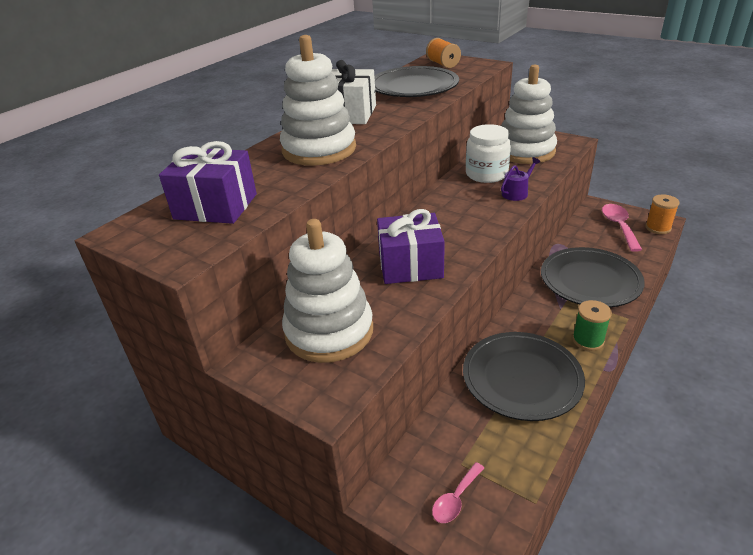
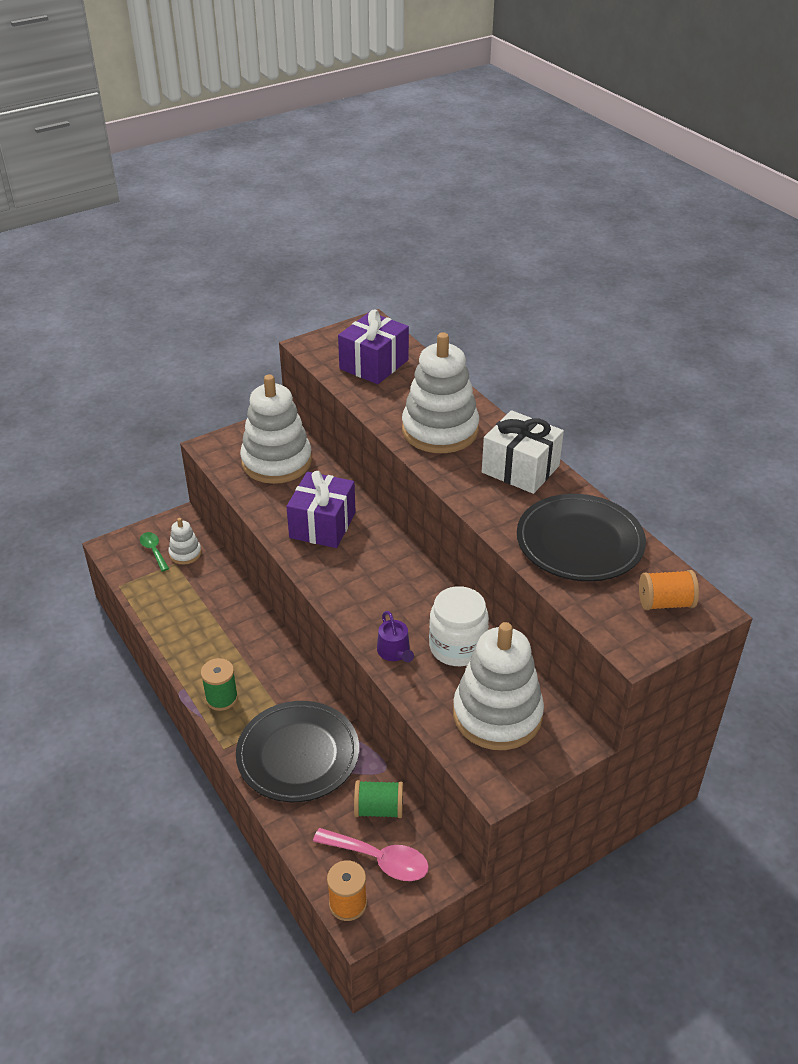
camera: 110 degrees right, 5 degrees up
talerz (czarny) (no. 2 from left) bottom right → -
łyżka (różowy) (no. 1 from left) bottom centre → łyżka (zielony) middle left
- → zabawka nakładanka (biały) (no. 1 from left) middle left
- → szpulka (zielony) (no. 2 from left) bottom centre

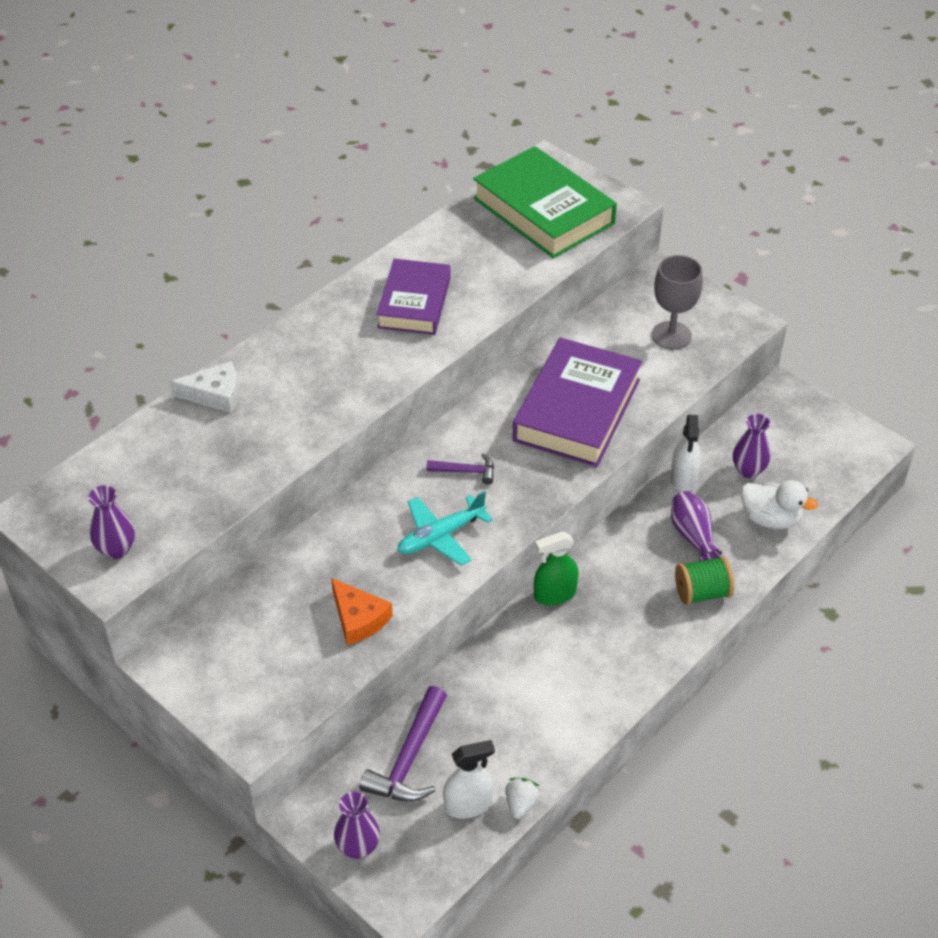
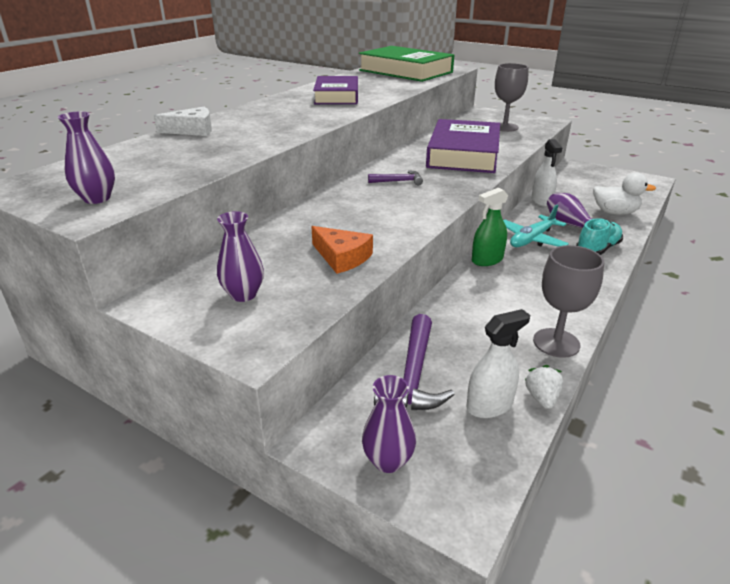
camera: 10 degrees left, 15 degrees down
wazon (fioletowy) (no. 4 from left in the first image) middle right → wazon (fioletowy) (no. 2 from left) middle left, relocated
samolot (turkusowy) centre → samolot (turkusowy) middle right, relocated
szpulka (zielony) middle right → but (turkusowy) middle right
- → kielich (szary) (no. 2 from left) middle right

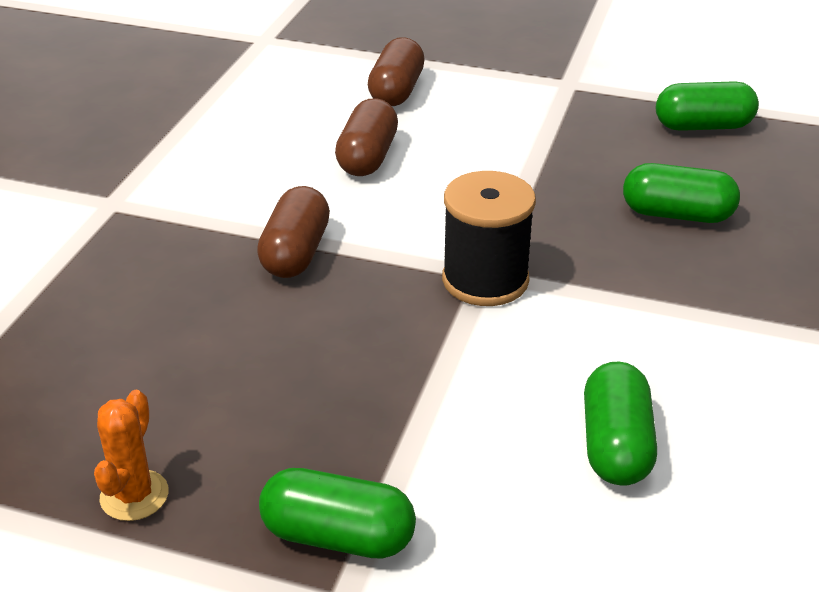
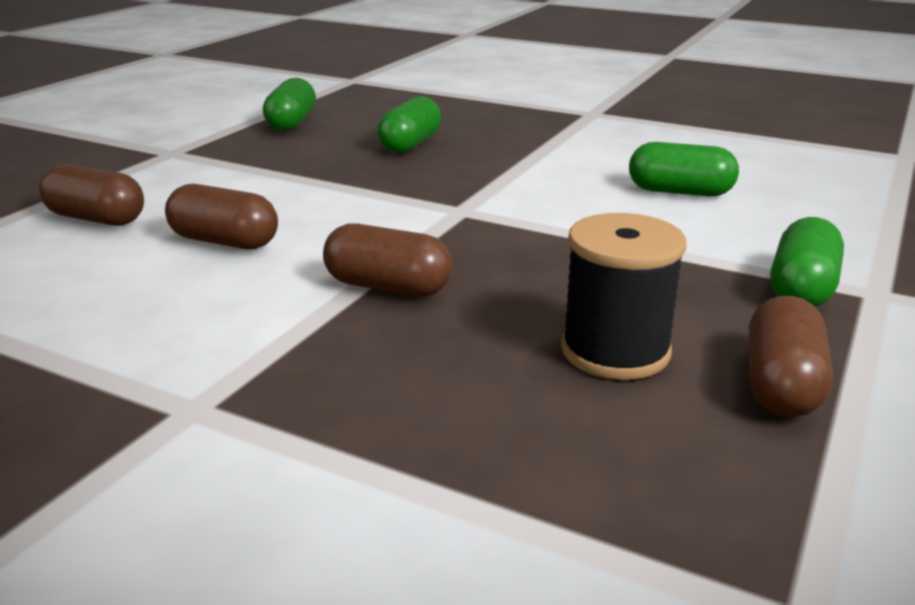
camera: 80 degrees left, 10 degrees down
szpulka (czarny) centre → szpulka (czarny) middle right, relocated
kaktus (pomarańczowy) bottom left → kapsułka (brązowy) (no. 4 from left) middle right

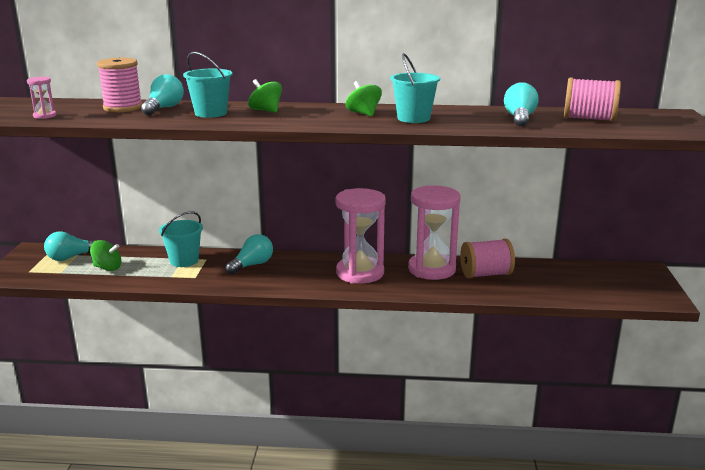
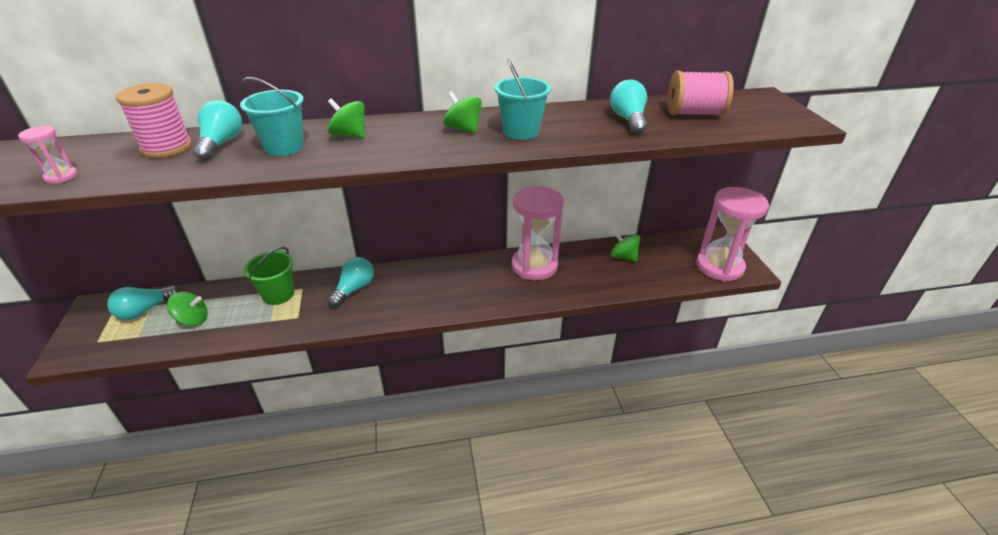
camera: 15 degrees left, 15 degrees up
klepsydra (różowy) (no. 2 from left in the first image) centre → klepsydra (różowy) (no. 3 from left) middle right, relocated
wiadro (turkusowy) (no. 1 from left) middle left → wiadro (zielony) middle left
szpulka (różowy) (no. 2 from left) middle right → -
- → bączek (zielony) (no. 4 from left) centre

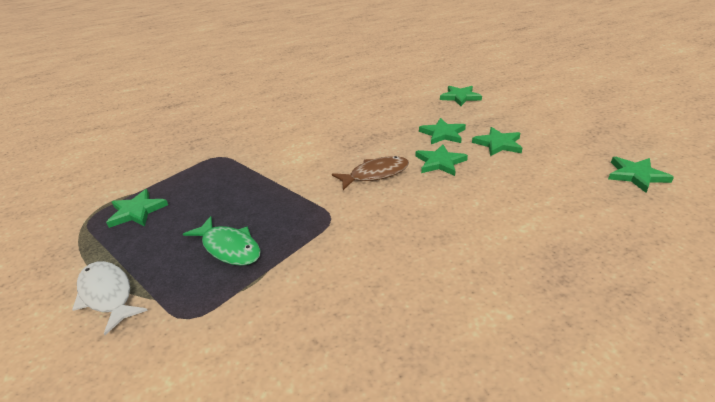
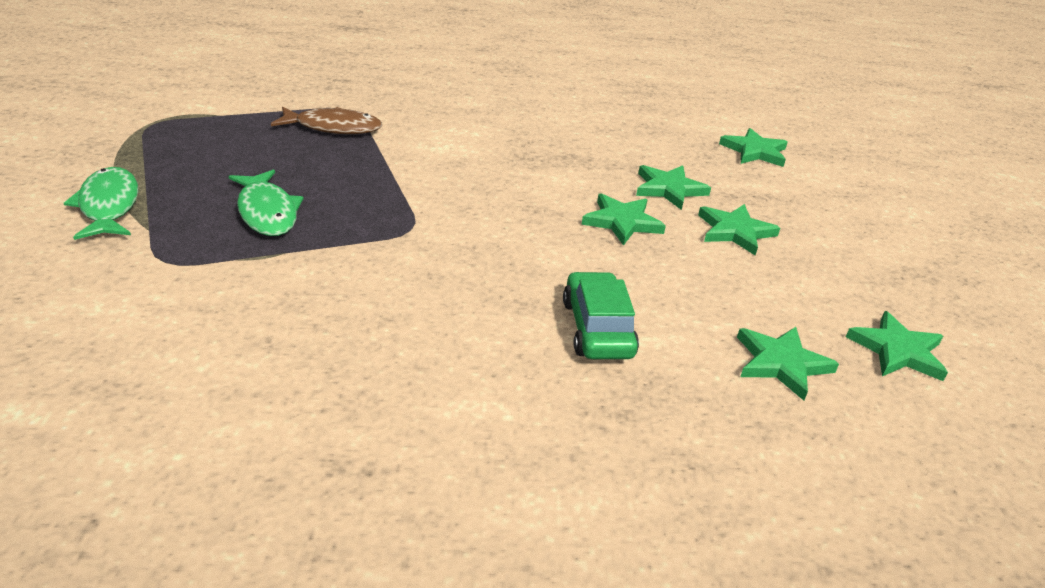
camera: 20 degrees right, 0 degrees up
ryba (brązowy) centre → ryba (brązowy) top left, relocated
gwiazda (zielony) (no. 1 from left in the first image) middle left → gwiazda (zielony) (no. 5 from left) middle right, relocated
ryba (biały) bottom left → ryba (zielony) (no. 1 from left) middle left
- → samochód (zielony) centre

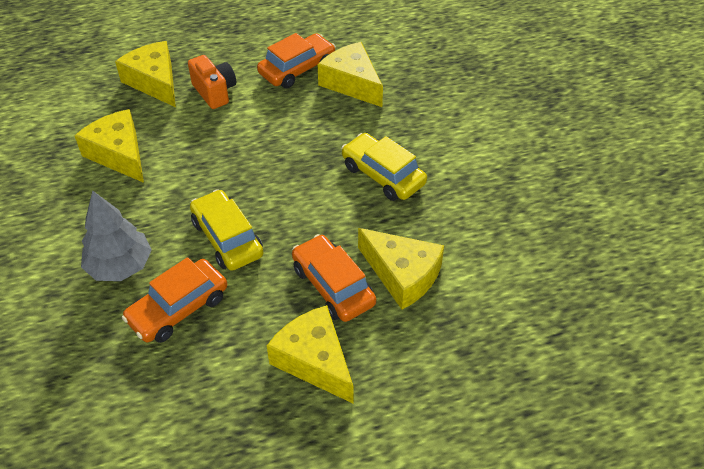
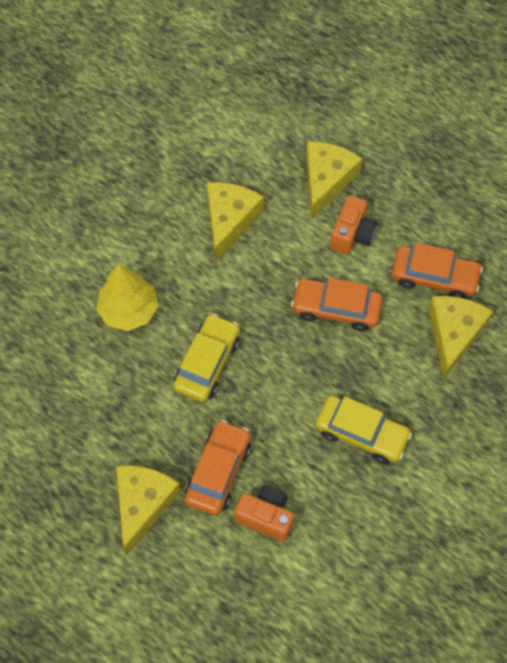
camera: 55 degrees right, 15 degrees up
samochód (żółty) (no. 2 from left) centre → samochód (żółty) (no. 2 from left) middle right, 105 degrees clockwise
drzewko (szary) middle left → drzewko (żółty) middle left
ser (żółty) (no. 5 from left) centre → aparat fotograficzny (pomarańczowy) (no. 1 from left) bottom centre
samochód (pomarańczowy) (no. 1 from left in the first image) middle left → samochód (pomarańczowy) (no. 2 from left) centre, relocated

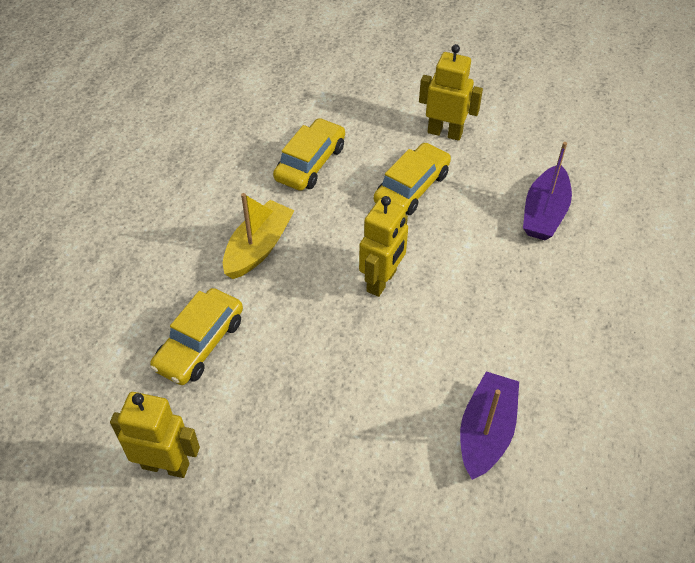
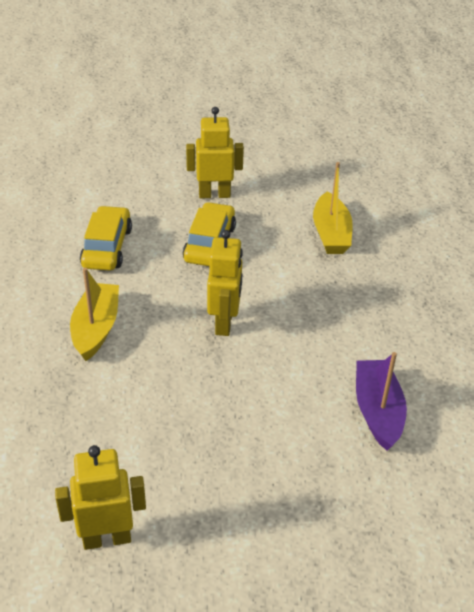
camera: 25 degrees left, 10 degrees down
łódka (fioletowy) (no. 2 from left) middle right → łódka (żółty) (no. 2 from left) middle right
samochód (żółty) (no. 1 from left) middle left → -

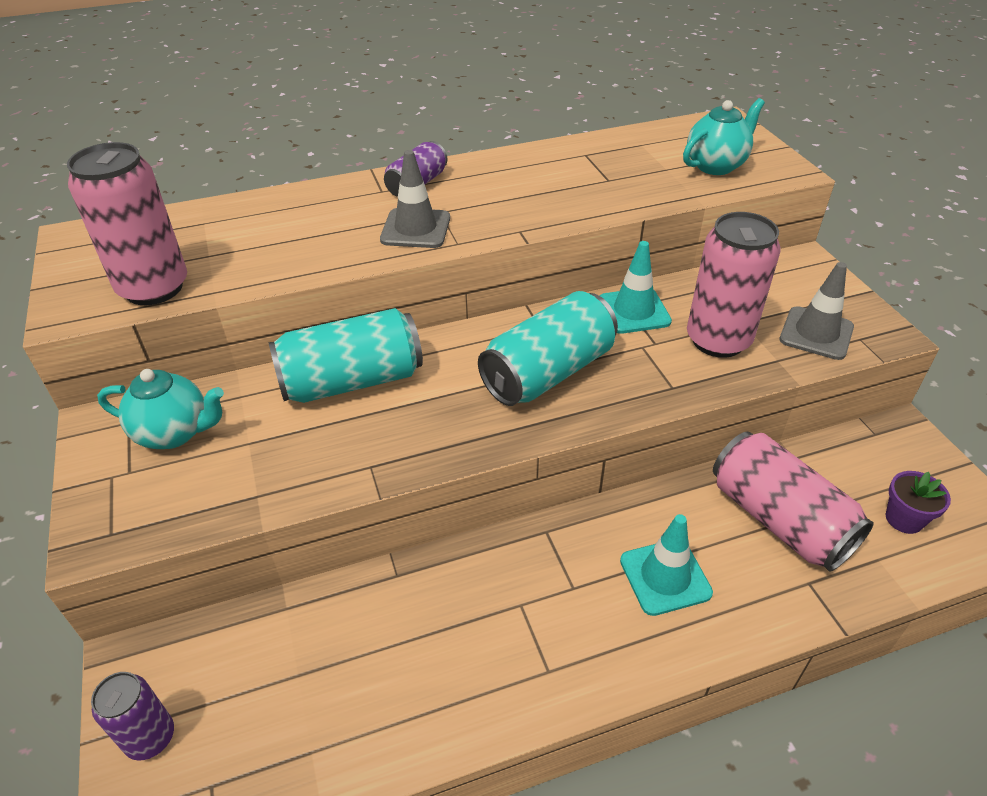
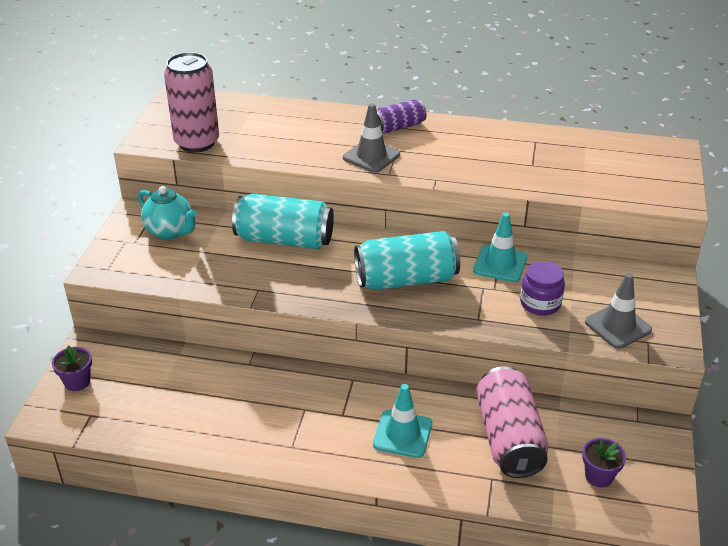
camera: 30 degrees right, 5 degrees down
imbryk (turkusowy) (no. 2 from left) top right → -
puszka (różowy) (no. 2 from left) middle right → słoik (fioletowy) middle right
puszka (fioletowy) (no. 1 from left) bottom left → doniczka (fioletowy) (no. 1 from left) bottom left

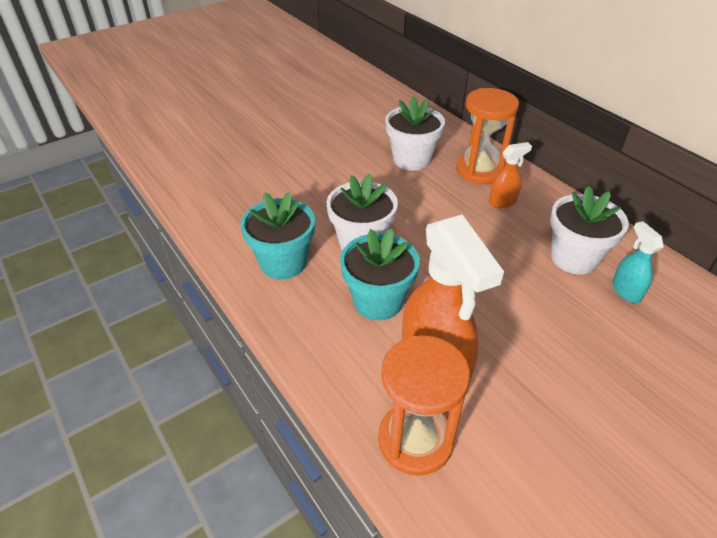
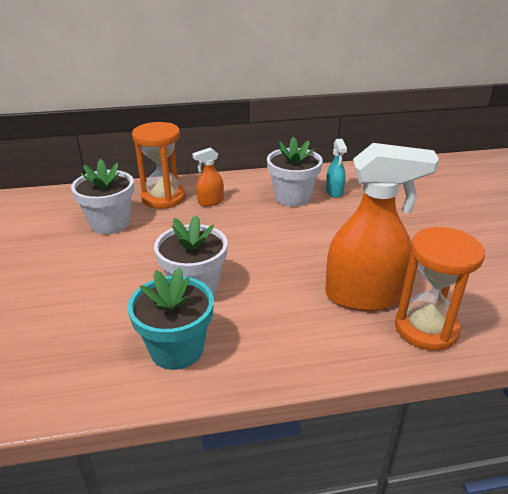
camera: 65 degrees left, 10 degrees down
spryskiwacz (pomarańczowy) (no. 2 from left in the first image) top right → spryskiwacz (pomarańczowy) (no. 1 from left) centre, 120 degrees counterclockwise
spryskiwacz (turkusowy) middle right → spryskiwacz (turkusowy) centre, 105 degrees counterclockwise
doniczka (turkusowy) (no. 2 from left) centre → -

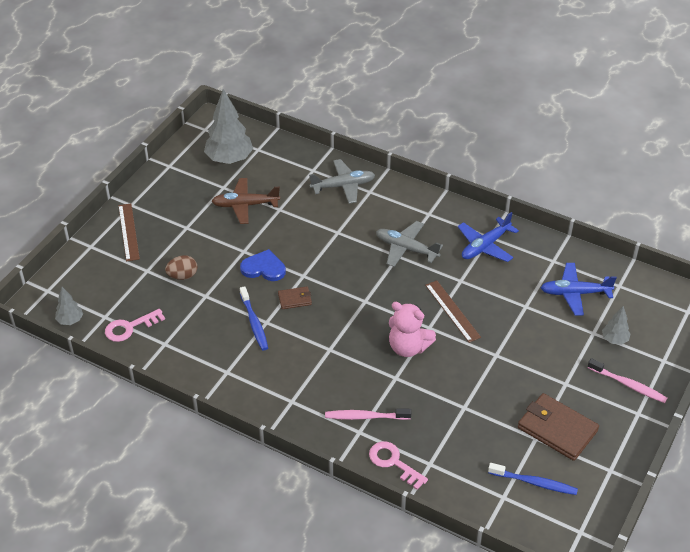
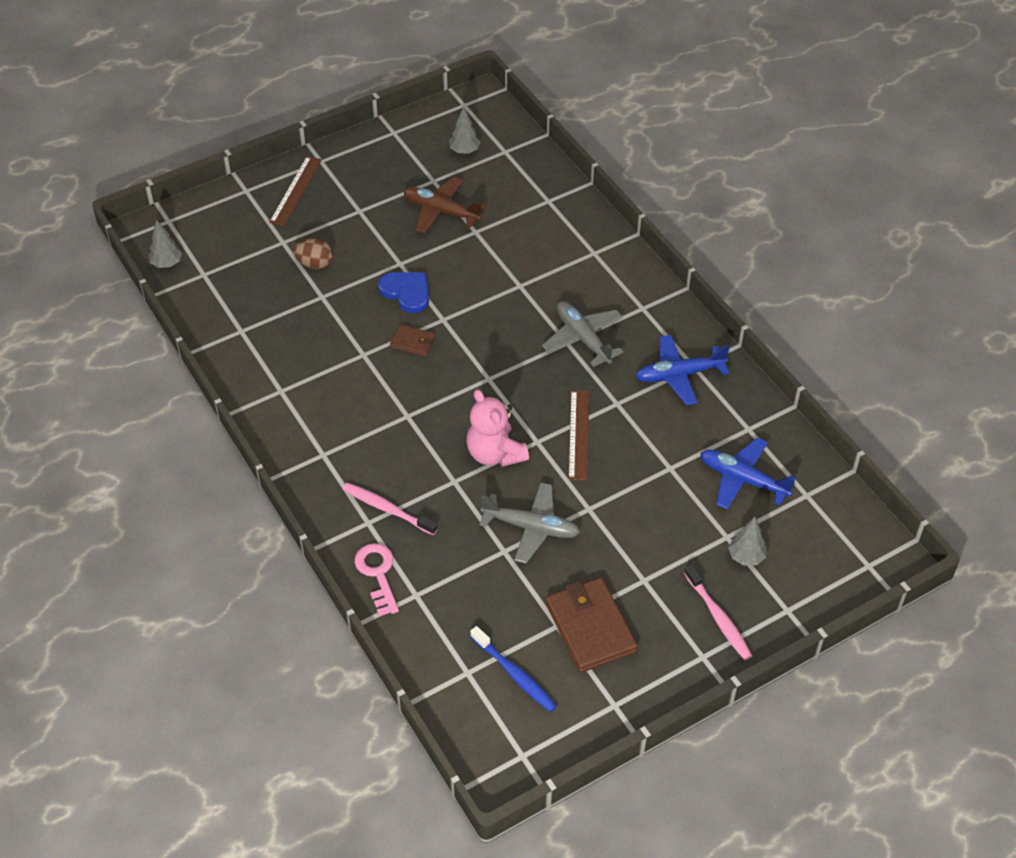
camera: 30 degrees right, 5 degrees up
drzewko (szary) (no. 2 from left) top left → drzewko (szary) (no. 2 from left) top centre, x0.50
samolot (szary) (no. 1 from left) top centre → samolot (szary) (no. 1 from left) centre, relocated
szczoteczka do zębów (niebieski) (no. 1 from left) centre → -
klucz (różowy) (no. 1 from left) middle left → -

